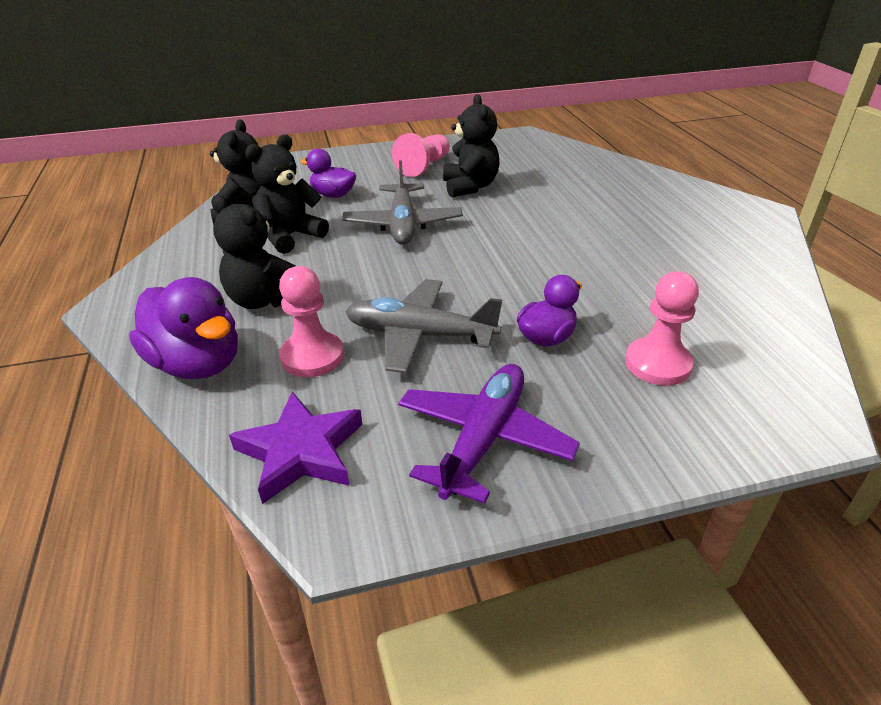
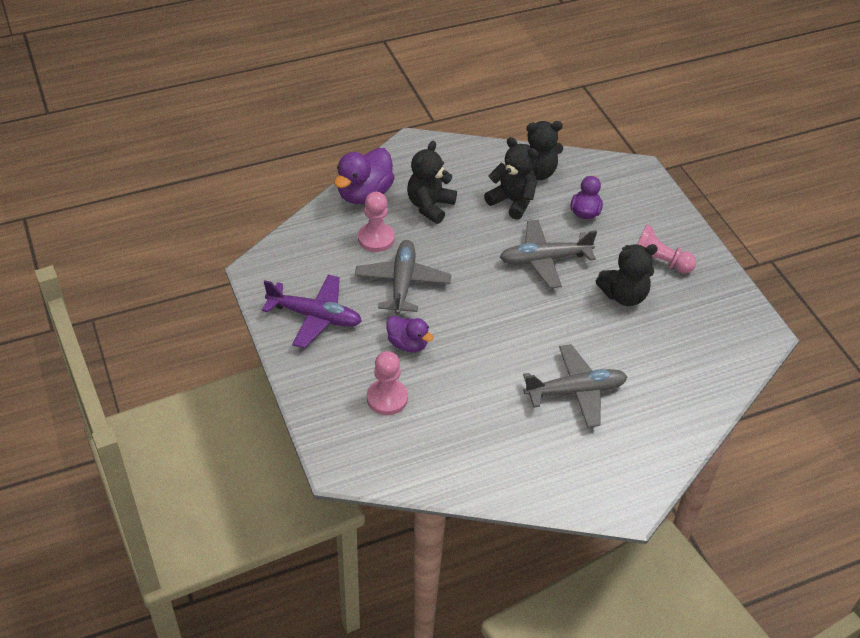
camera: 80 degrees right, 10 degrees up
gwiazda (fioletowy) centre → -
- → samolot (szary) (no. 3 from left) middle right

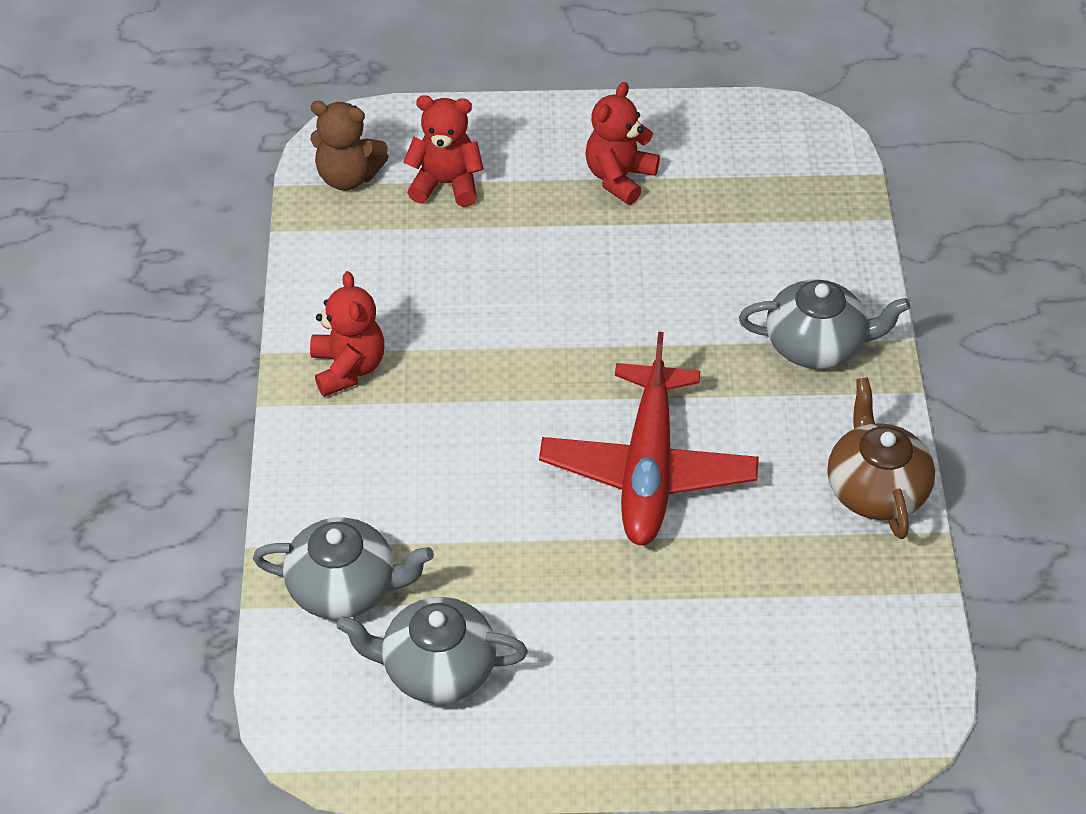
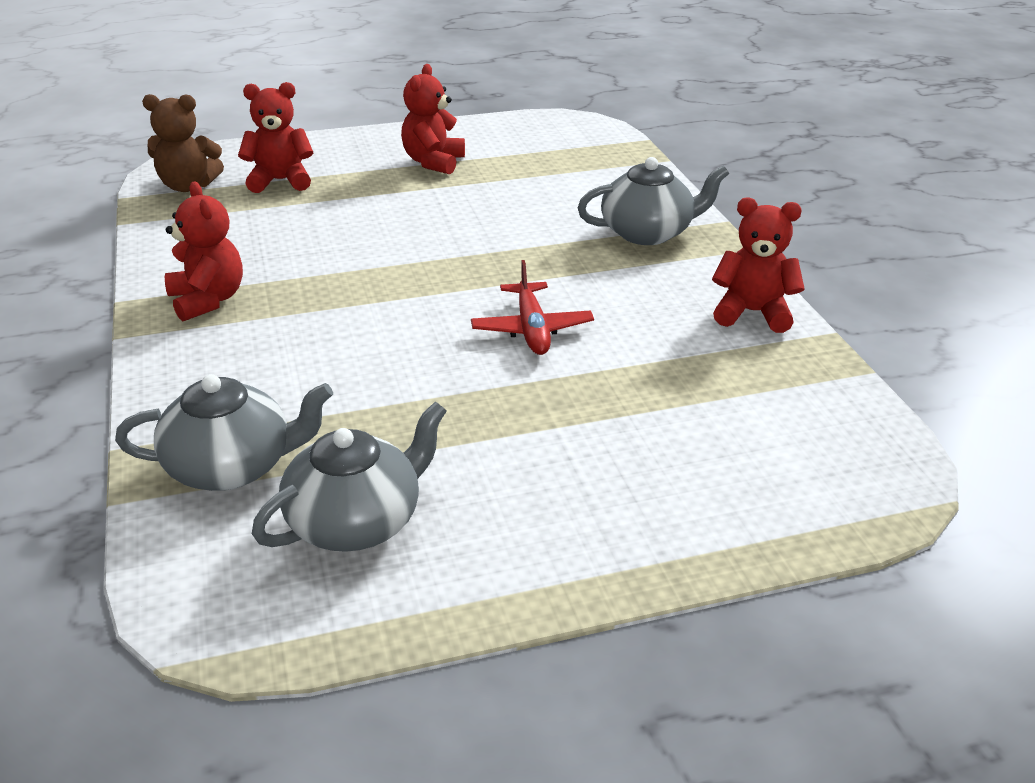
camera: 15 degrees left, 15 degrees down
samolot (czerwony) centre, x0.55
imbryk (brązowy) middle right → miś (czerwony) (no. 4 from left) middle right
imbryk (szary) (no. 2 from left) bottom centre → imbryk (szary) (no. 2 from left) centre, 150 degrees clockwise

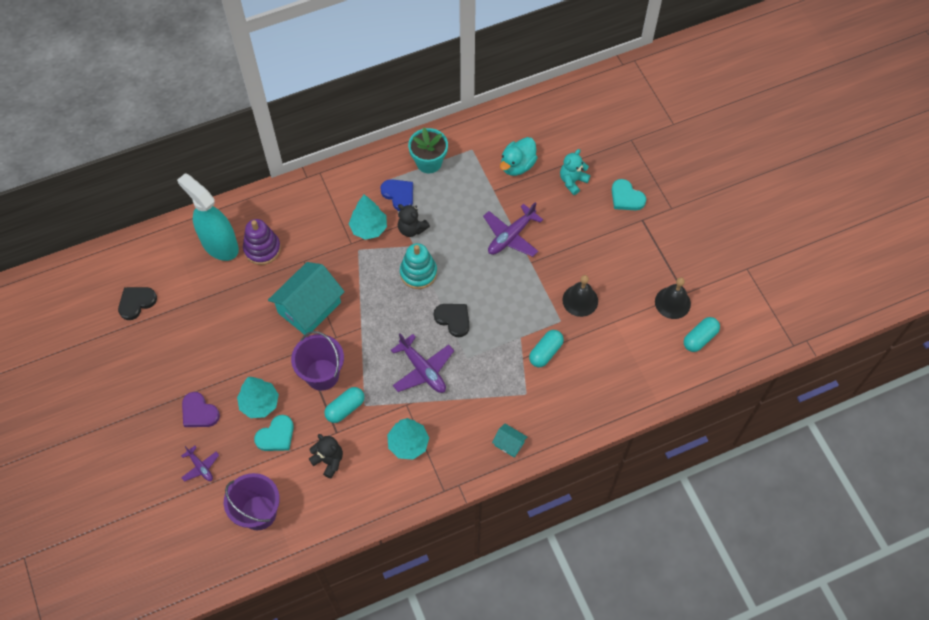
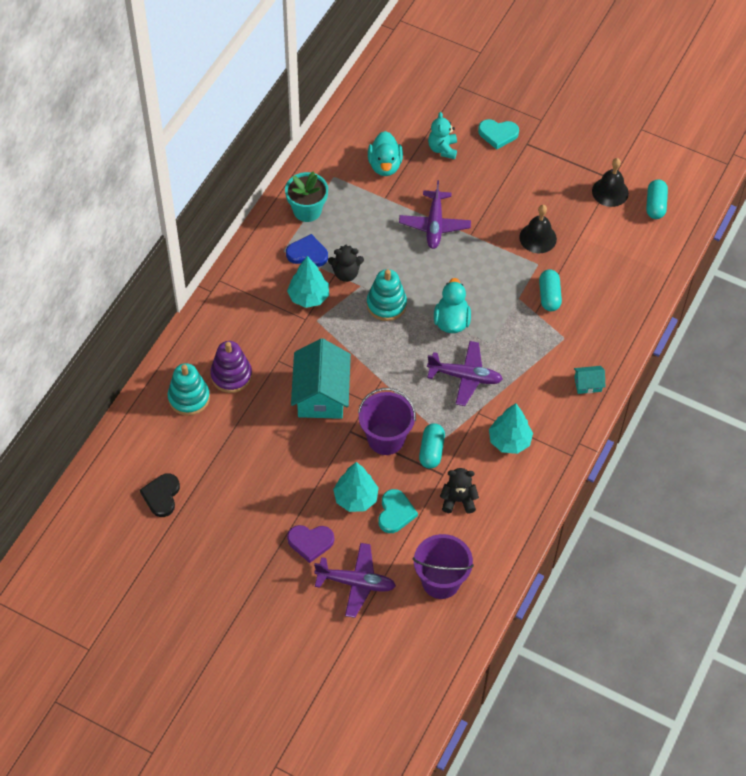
camera: 40 degrees left, 5 degrees down
spryskiwacz (turkusowy) middle left → zabawka nakładanka (turkusowy) (no. 1 from left) middle left
serce (czarny) (no. 2 from left) centre → kaczka (turkusowy) (no. 2 from left) centre
samolot (fioletowy) (no. 1 from left) bottom left → samolot (fioletowy) (no. 1 from left) bottom centre, x1.74

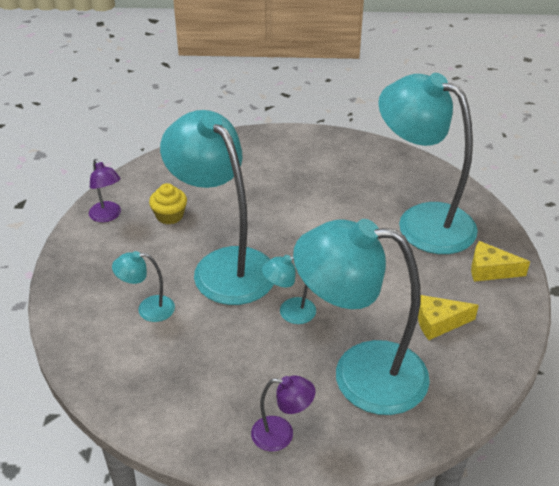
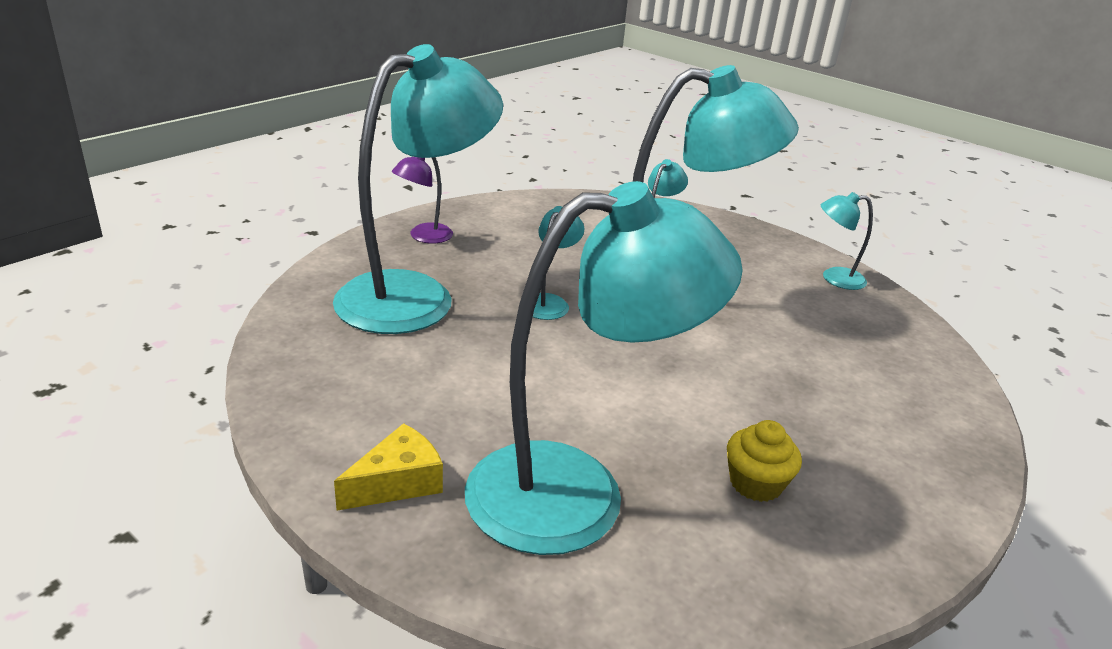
camera: 125 degrees right, 10 degrees down
lampka (fioletowy) (no. 1 from left) middle left → lampka (turkusowy) (no. 6 from left) middle right
muffinka (żółty) middle left → muffinka (żółty) bottom right, relocated
ser (żółty) (no. 1 from left) middle right → -

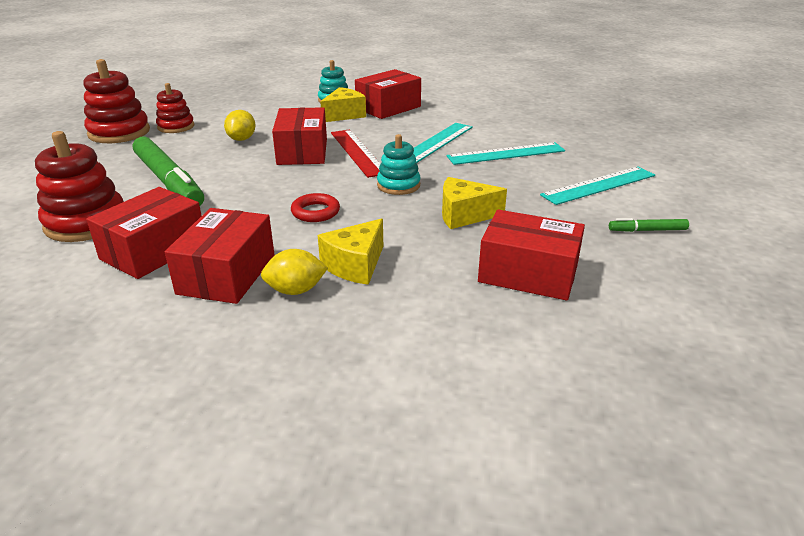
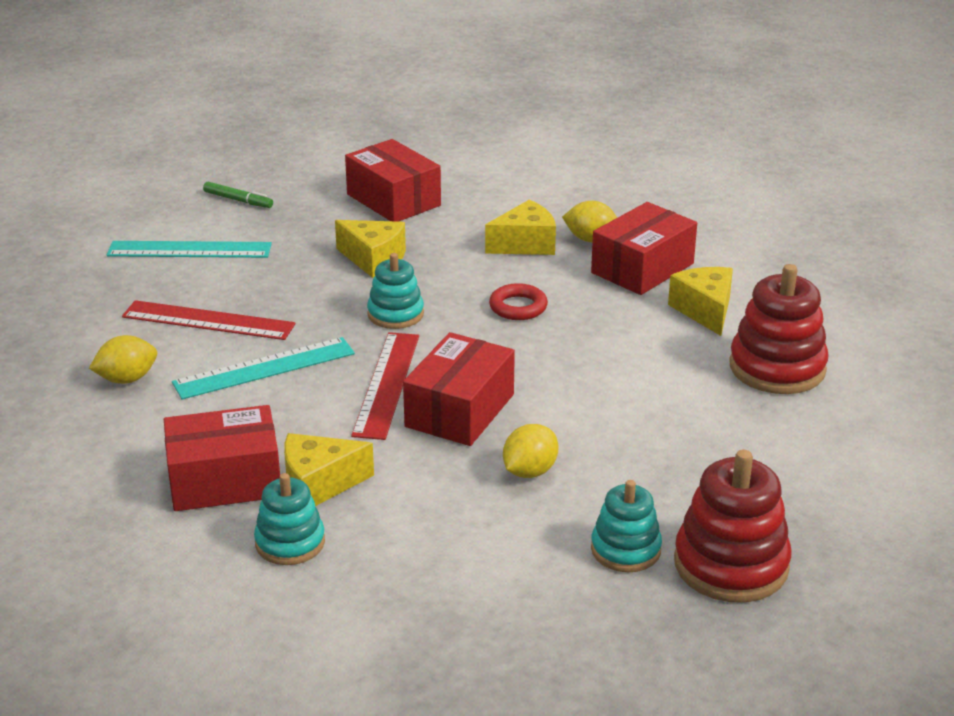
camera: 150 degrees left, 0 degrees up
zabawka nakładanka (czerwony) (no. 3 from left) top left → zabawka nakładanka (turkusowy) (no. 3 from left) bottom centre
flamaster (zielony) (no. 1 from left) top left → -
linijka (turkusowy) (no. 2 from left) top centre → linijka (czerwony) (no. 1 from left) middle left
pudełko (czerwony) (no. 1 from left) middle left → ser (żółty) (no. 4 from left) middle right
- → cytryna (żółty) (no. 1 from left) middle left

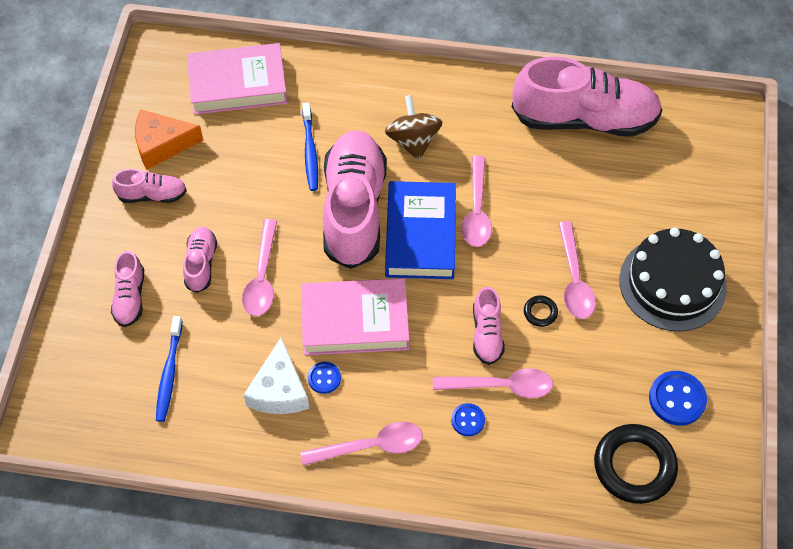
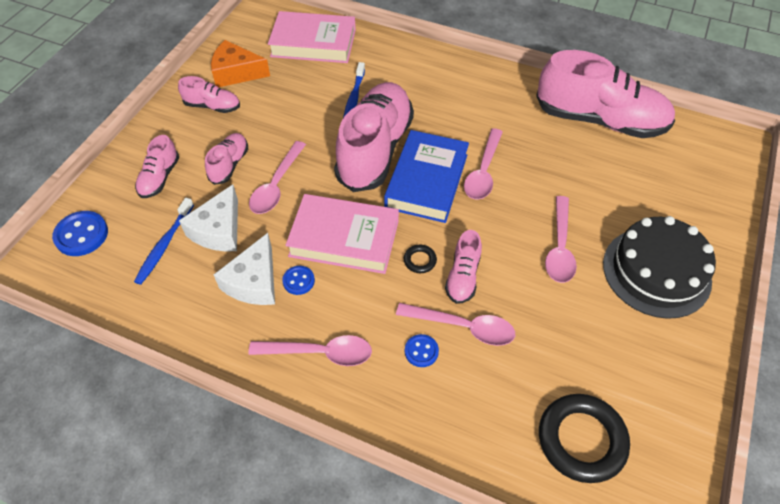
camera: 15 degrees right, 5 degrees down
bączek (brązowy) top centre → -
pierścień (czarny) (no. 1 from left) middle right → pierścień (czarny) (no. 1 from left) centre, relocated
guzik (niebieski) (no. 3 from left in the first image) bottom right → guzik (niebieski) (no. 1 from left) middle left, relocated
- → ser (biały) (no. 1 from left) middle left

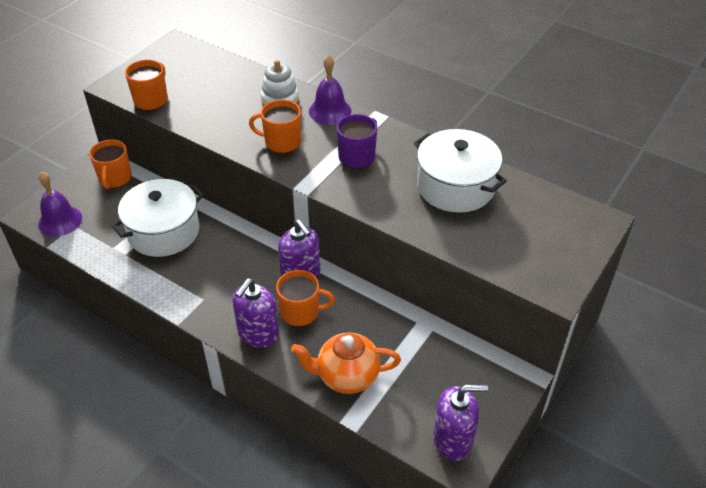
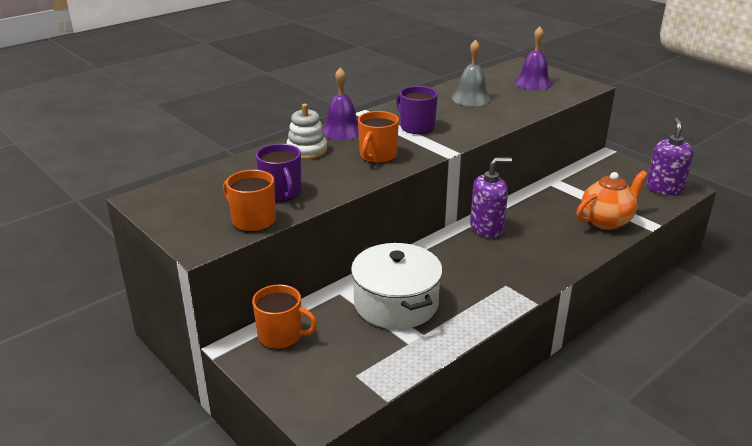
camera: 75 degrees left, 15 degrees down
garnek (biały) (no. 2 from left) centre → dzwonek (szary) top centre
dzwonek (fioletowy) (no. 1 from left in the first image) middle left → dzwonek (fioletowy) (no. 2 from left) top right, relocated
kubek (pomarańczowy) (no. 4 from left) centre → -
dozownik mydła (fioletowy) (no. 1 from left) centre → -
imbryk (pomarańczowy) bottom centre → imbryk (pomarańczowy) middle right, 135 degrees counterclockwise
- → kubek (fioletowy) (no. 1 from left) centre

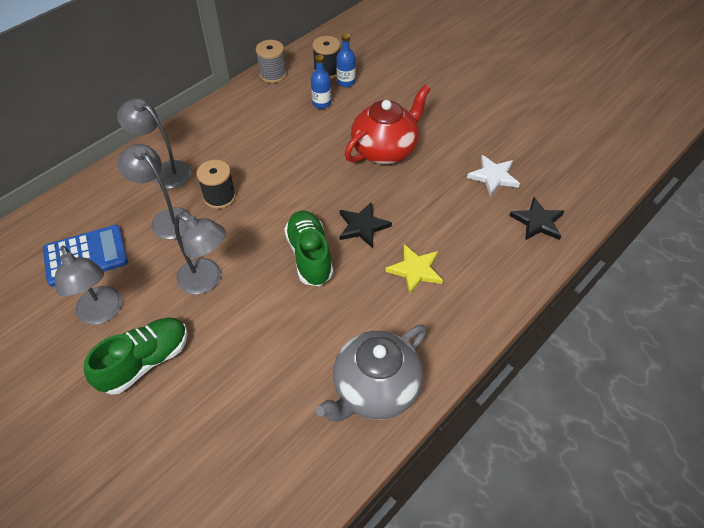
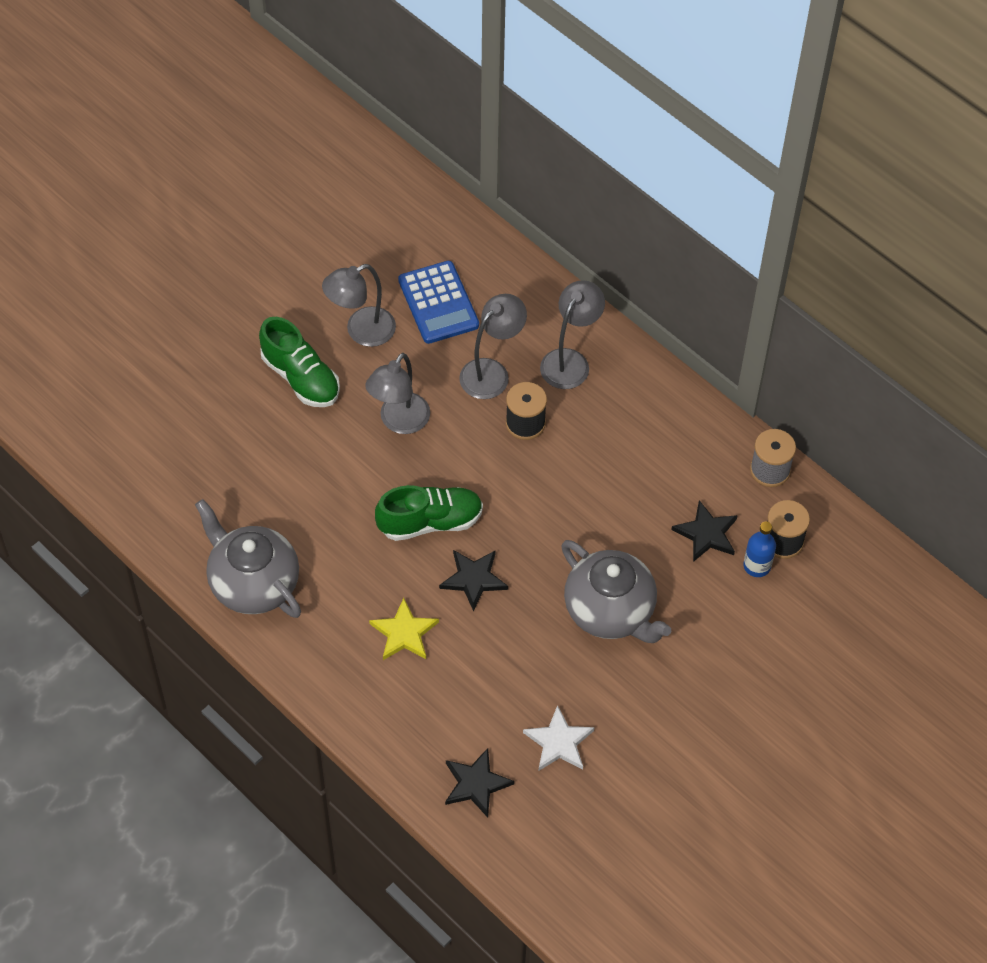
camera: 90 degrees right, 5 degrees up
butelka (niebieski) (no. 1 from left) top centre → gwiazda (czarny) (no. 3 from left) middle right
imbryk (czerwony) top centre → imbryk (szary) (no. 2 from left) centre

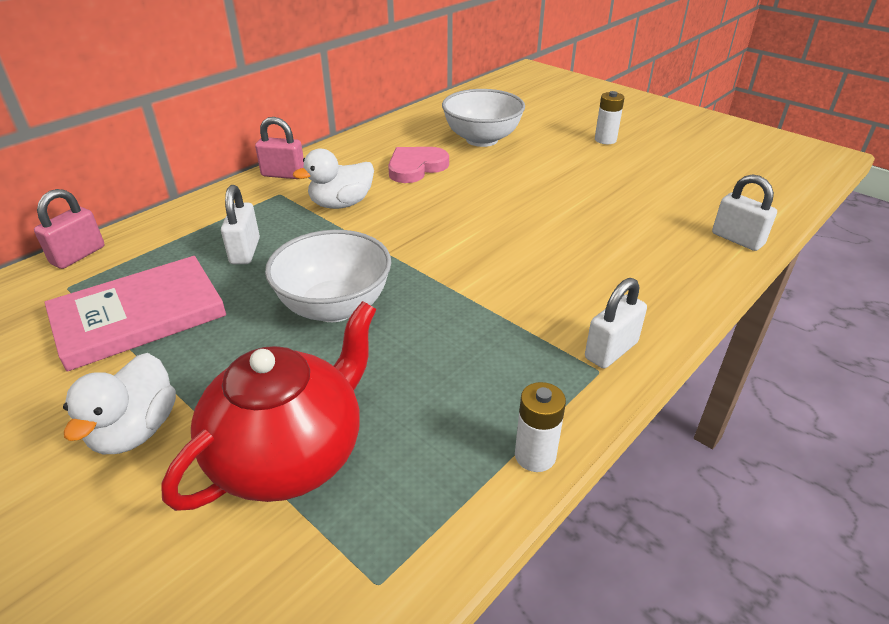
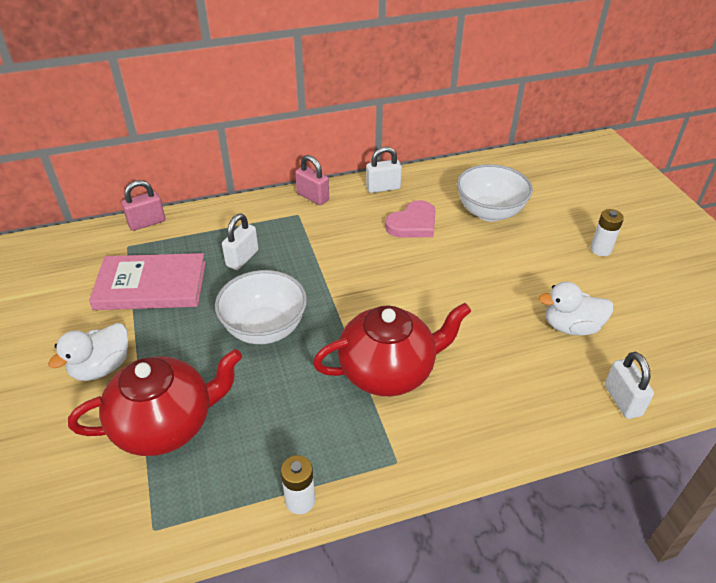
camera: 30 degrees right, 5 degrees up
serce (różowy) top centre → serce (różowy) centre, 150 degrees clockwise
kaczka (biały) (no. 2 from left) top centre → kaczka (biały) (no. 2 from left) middle right, relocated
kłódka (biały) (no. 2 from left) middle right → kłódka (biały) (no. 2 from left) top centre, relocated
- → imbryk (czerwony) (no. 2 from left) centre

